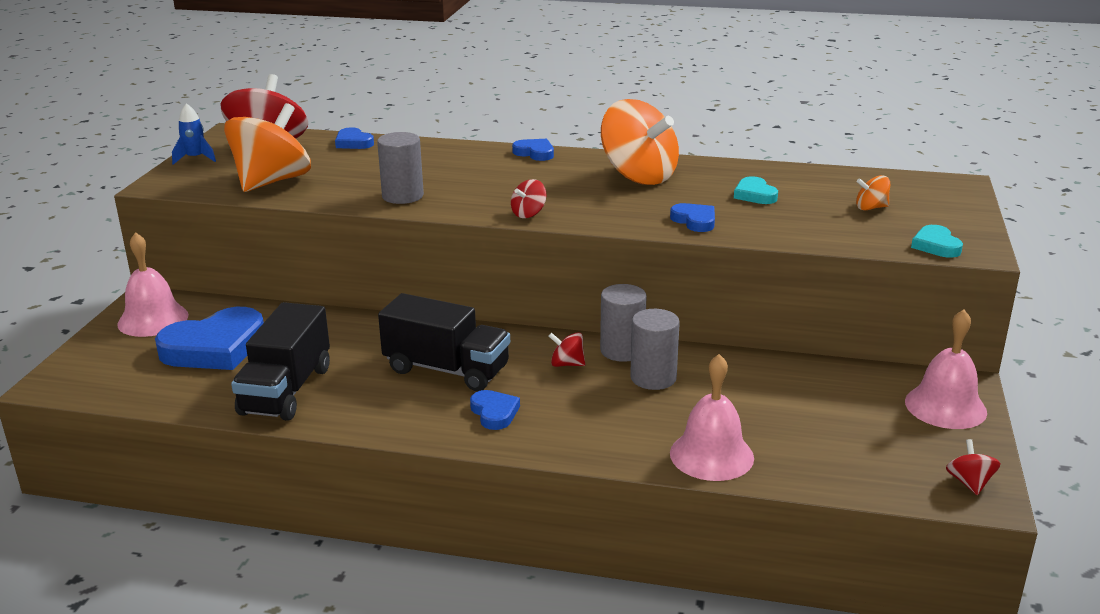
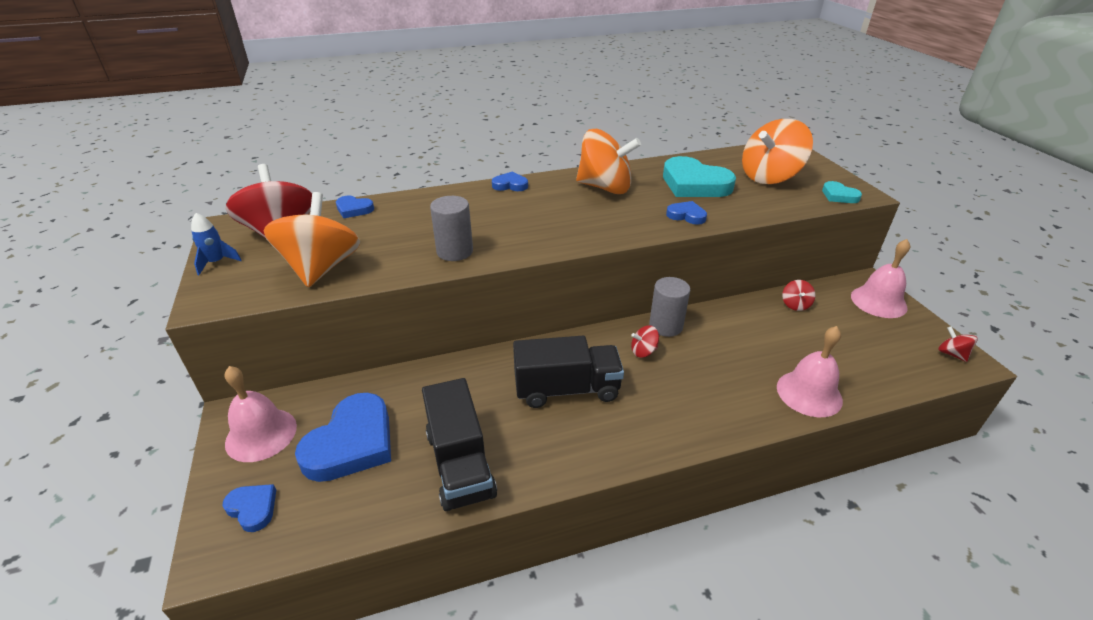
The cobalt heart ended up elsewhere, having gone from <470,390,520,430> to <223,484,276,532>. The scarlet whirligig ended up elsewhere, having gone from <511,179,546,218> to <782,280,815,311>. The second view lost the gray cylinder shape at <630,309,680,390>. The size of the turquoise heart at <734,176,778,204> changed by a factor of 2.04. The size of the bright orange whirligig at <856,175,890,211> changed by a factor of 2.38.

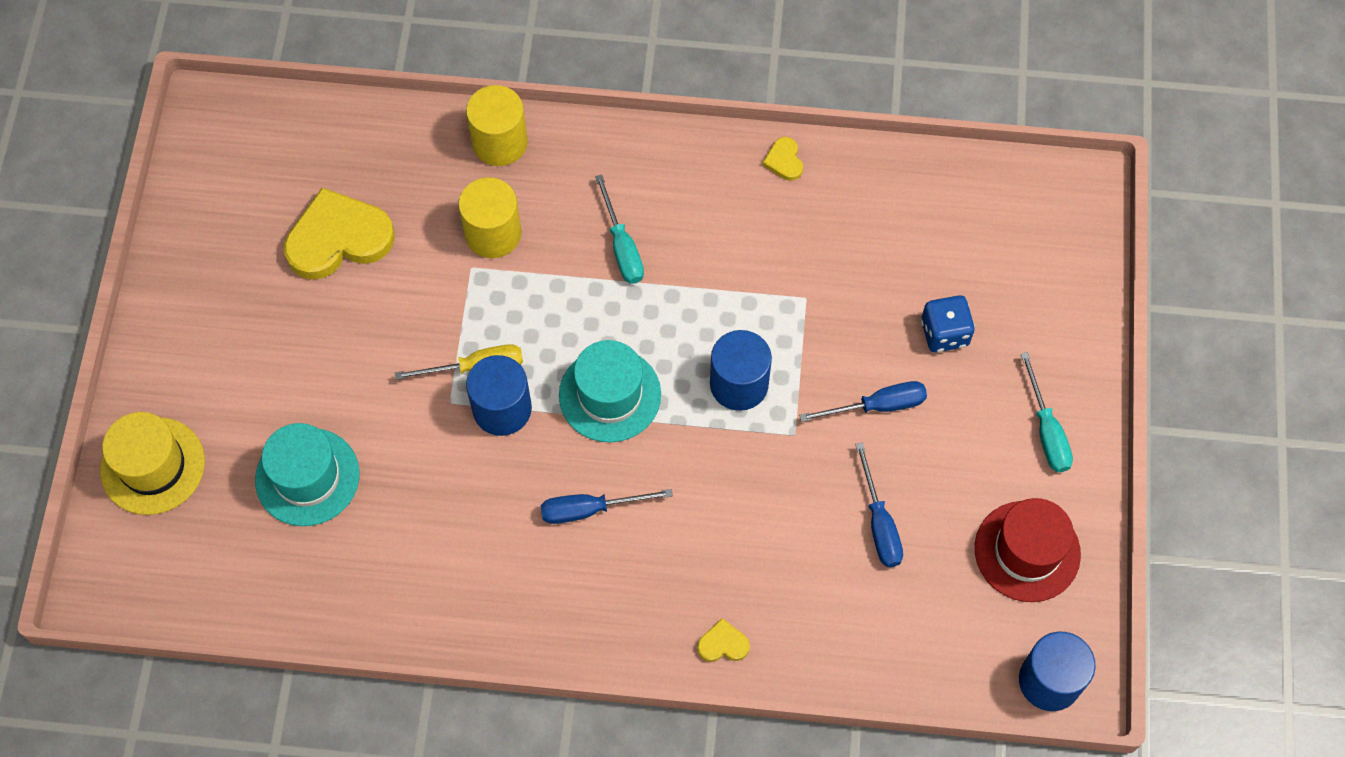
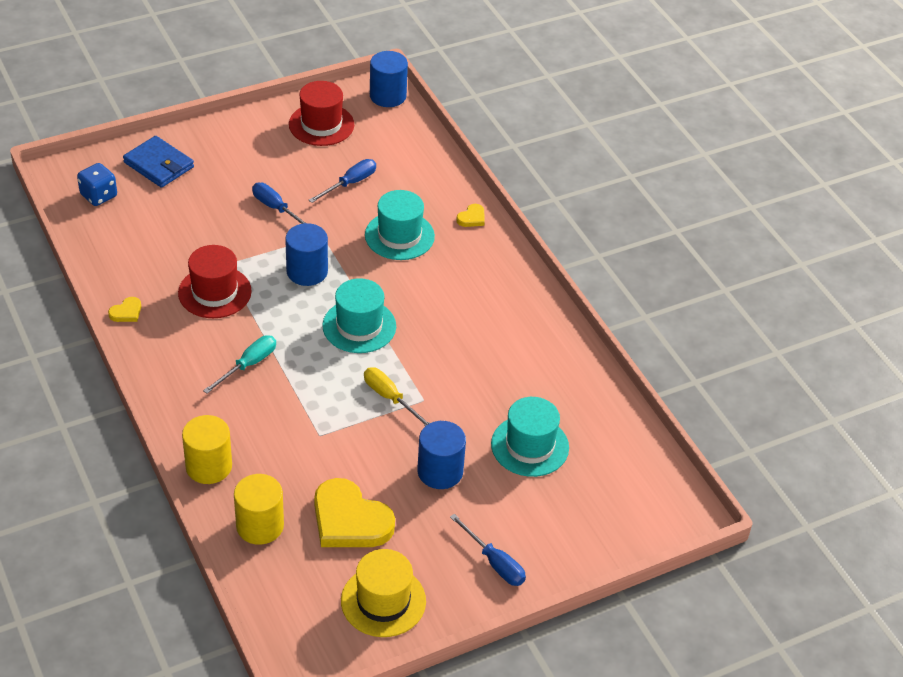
The bright yellow hat ended up elsewhere, having gone from <100,412,205,515> to <341,549,426,637>. The bright yellow cylinder shape ended up elsewhere, having gone from <458,177,522,258> to <234,474,284,545>. The cobalt cylinder shape ended up elsewhere, having gone from <466,355,532,436> to <417,421,466,489>. The cobalt flat screwdriver ended up elsewhere, having gone from <541,489,673,524> to <450,514,526,586>. The bright yellow heart at <697,618,750,662> ended up facing another way, 105 degrees counterclockwise from before. The cobalt dice ended up elsewhere, having gone from <921,295,975,353> to <77,163,117,206>. The second view lost the turquoise flat screwdriver at <1021,352,1073,472>. The second view gained the cobalt wallet at <123,136,194,188>. The second view gained the scarlet hat at <178,245,252,318>. The second view gained the turquoise hat at <365,190,435,260>.

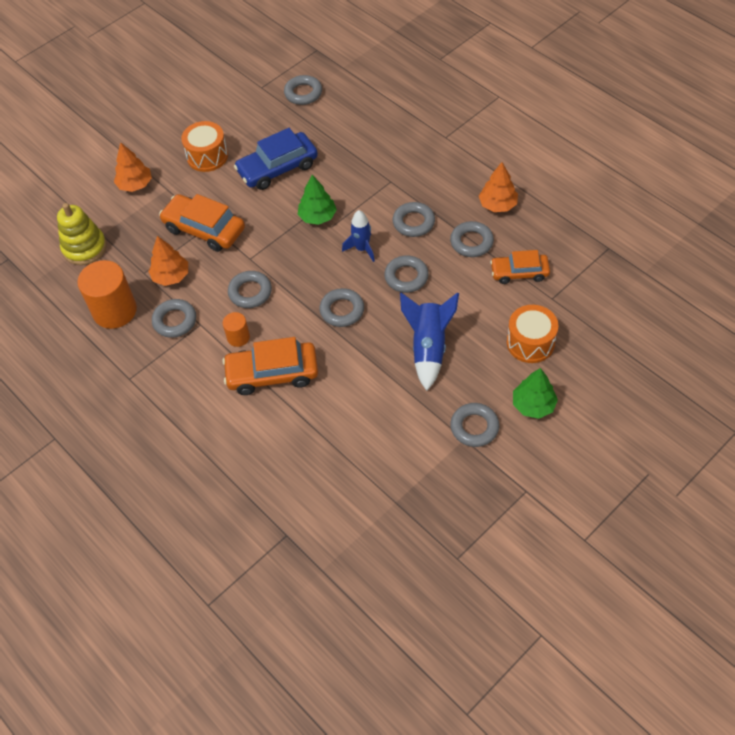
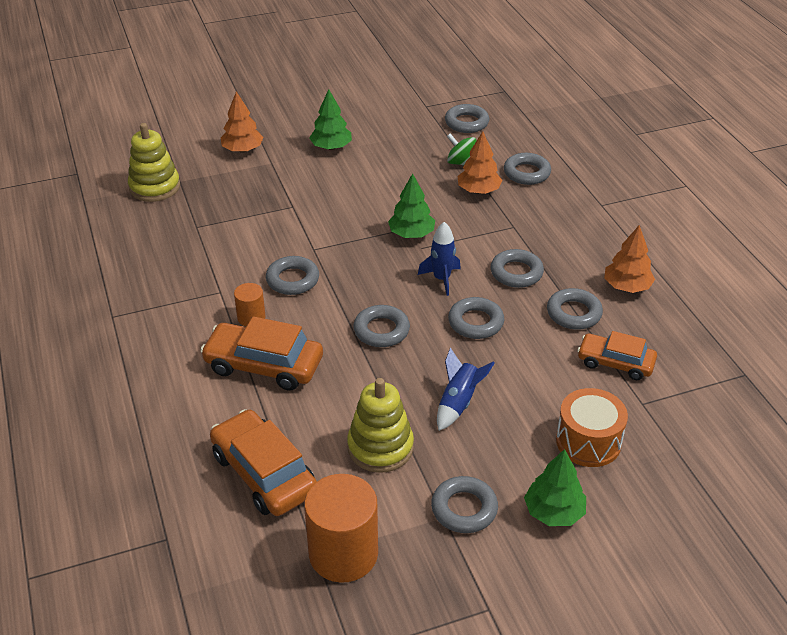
The bright orange cylinder shape ended up elsewhere, having gone from <77,260,137,329> to <304,474,378,583>. The bright orange toy tree ended up elsewhere, having gone from <148,236,188,286> to <457,131,502,194>. The gray hoop ended up elsewhere, having gone from <152,299,196,338> to <504,153,551,185>. The bright orange toy car ended up elsewhere, having gone from <159,194,245,252> to <210,409,317,516>. Where the bright orange drum stood at <181,121,228,172>, the leaf-green toy tree came to stand at <309,89,352,150>. The second view lost the cobalt toy car at <234,128,318,190>. The size of the cobalt rocket at <400,292,459,391> changed by a factor of 0.66. The second view gained the bright yellow ring stacker at <347,378,414,473>. The second view gained the leaf-green whirligig at <447,133,477,165>.

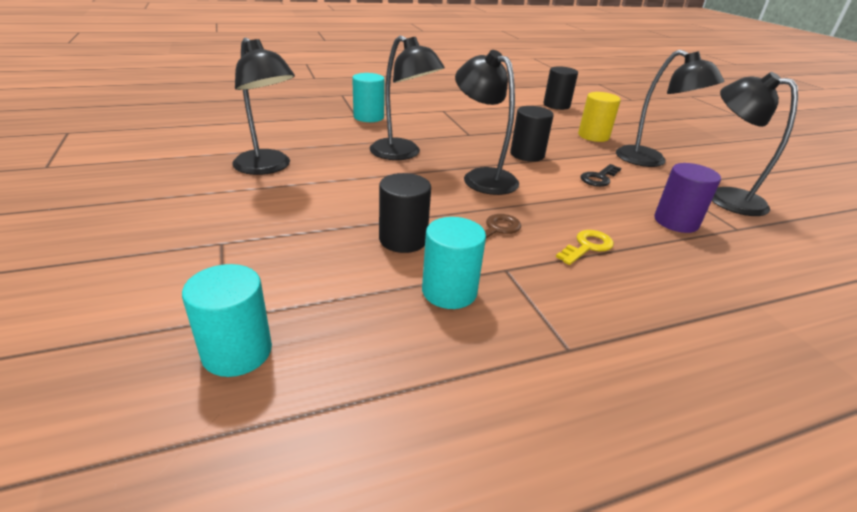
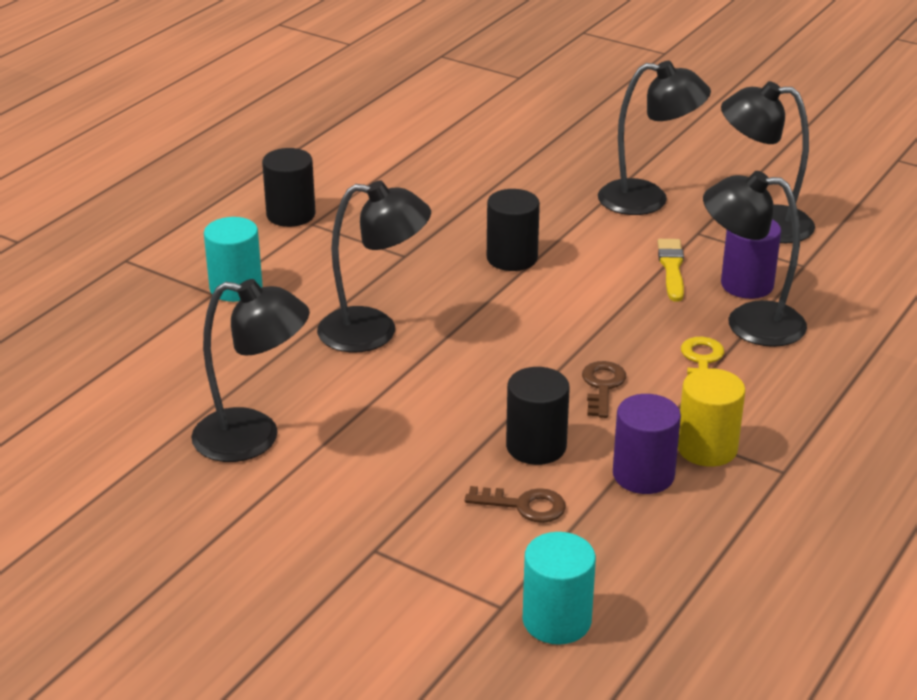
What was the turquoise cylinder shape at <422,217,486,309> turned into the purple cylinder shape at <613,394,681,494>. The ebony reading lamp ended up elsewhere, having gone from <455,50,519,195> to <703,171,807,347>. The ebony cylinder shape ended up elsewhere, having gone from <543,66,578,110> to <262,148,316,227>. The bright yellow cylinder shape ended up elsewhere, having gone from <578,92,621,142> to <678,368,746,467>. The second view lost the ebony door key at <581,164,621,187>. The second view gained the brown door key at <465,486,566,523>. The second view gained the bright yellow paint brush at <658,239,684,302>.

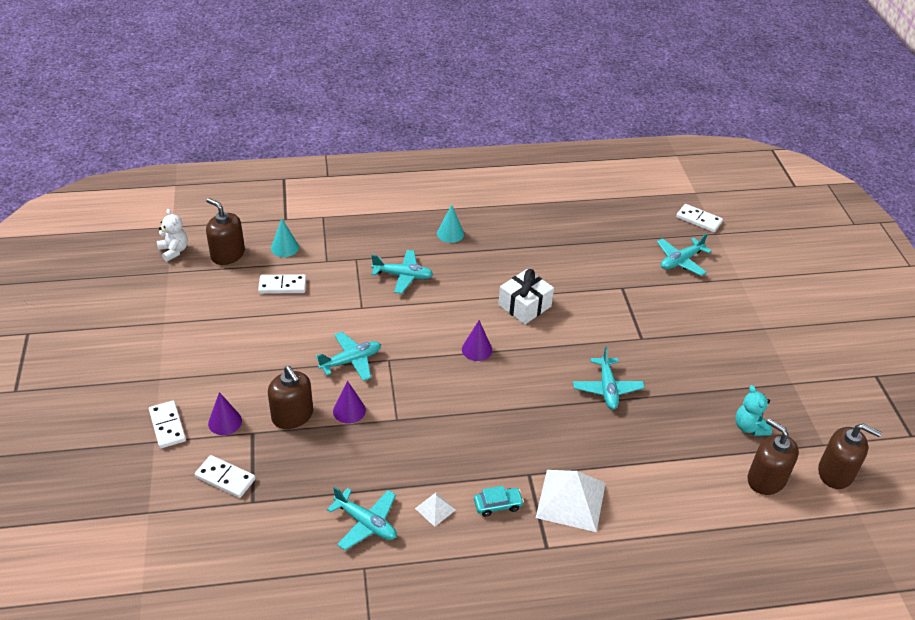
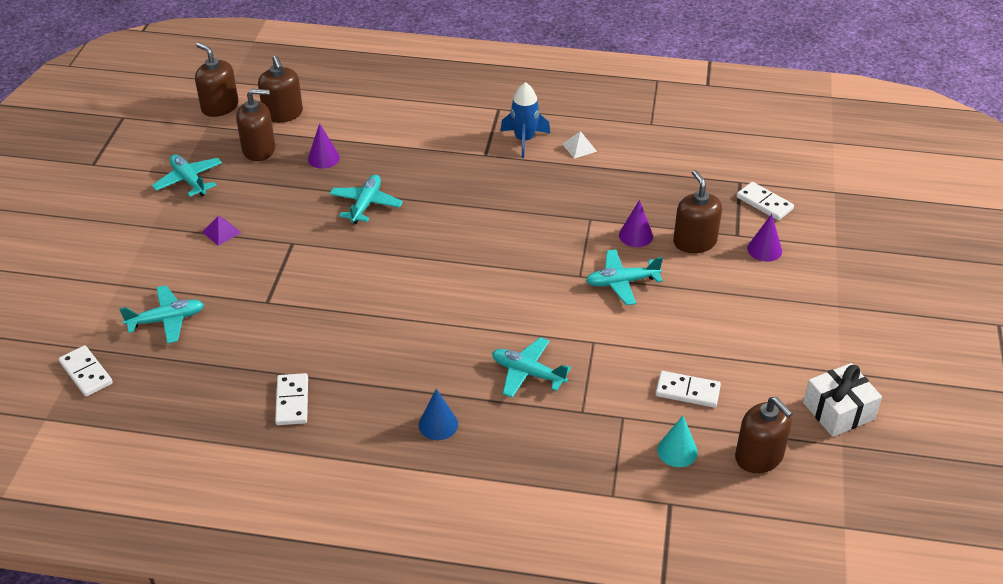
The white domino tile ended up elsewhere, having gone from <149,400,186,448> to <275,373,308,425>. The second view lost the white stuffed bear at <157,209,188,262>. The turquoise plane ended up elsewhere, having gone from <327,486,397,550> to <152,154,222,197>. What was the turquoise cone at <437,205,464,243> turned into the cobalt cone at <419,389,458,440>. The purple cone ended up elsewhere, having gone from <462,320,492,361> to <308,123,340,169>. Where the turquoise toy car stood at <474,486,524,517>, the cobalt rocket came to stand at <500,82,550,158>. The white present ended up elsewhere, having gone from <498,269,554,324> to <803,363,882,437>. The second view lost the white pyramid shape at <536,470,606,532>. Where the turquoise stuffed bear stood at <735,385,772,436>, the brown pump bottle came to stand at <236,89,275,161>. The second view gained the purple pyramid shape at <202,216,241,246>.

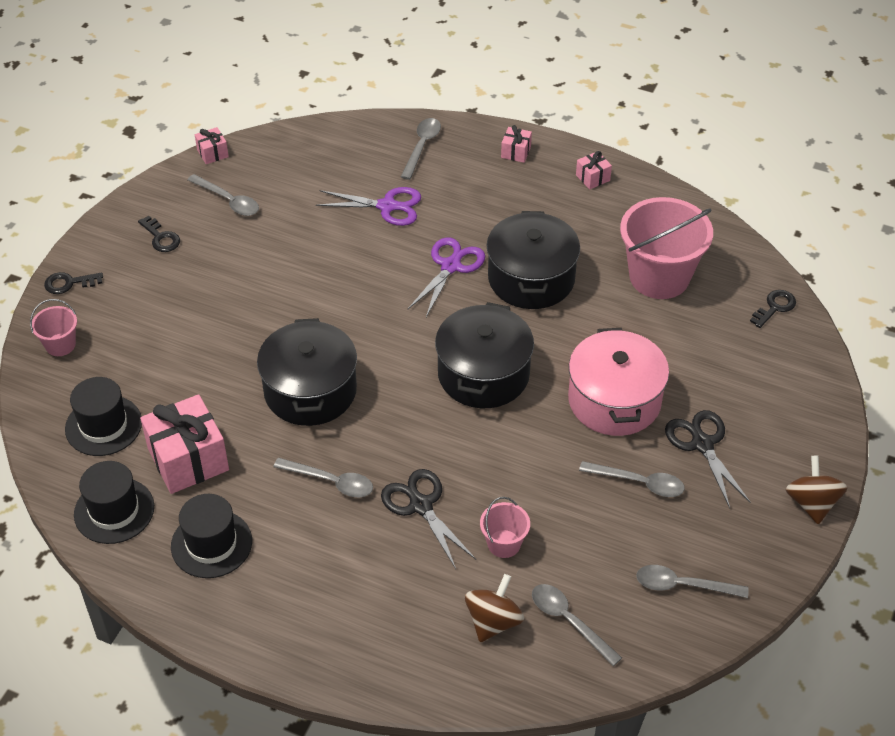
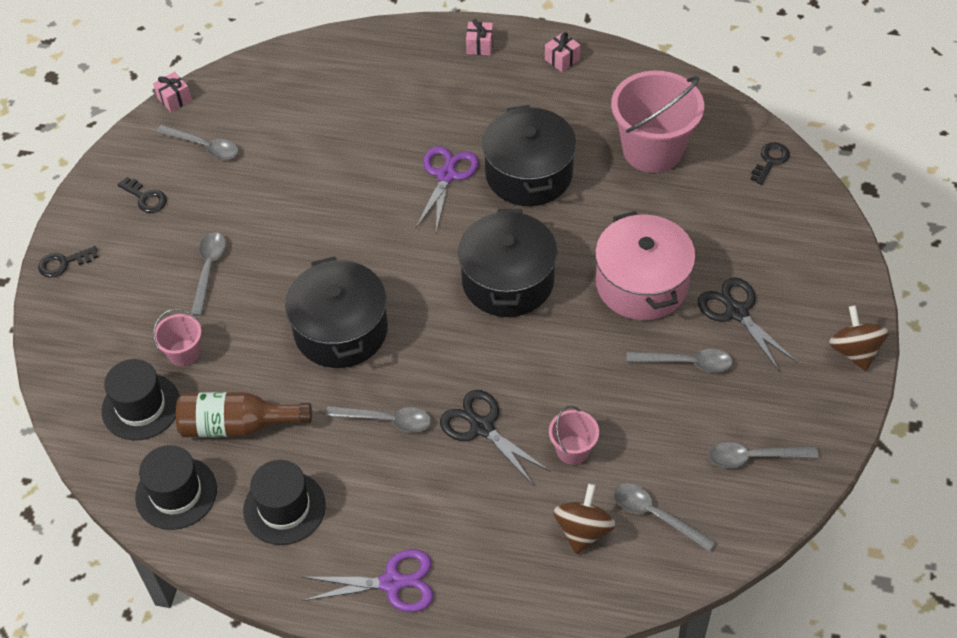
The rosy bucket ended up elsewhere, having gone from <30,299,77,356> to <153,308,201,366>. Where the rosy present stood at <140,394,229,494>, the brown drink bottle came to stand at <176,392,312,437>. The purple shears ended up elsewhere, having gone from <316,187,421,226> to <302,549,433,612>. The gray teaspoon ended up elsewhere, having gone from <401,118,441,180> to <191,232,226,316>.

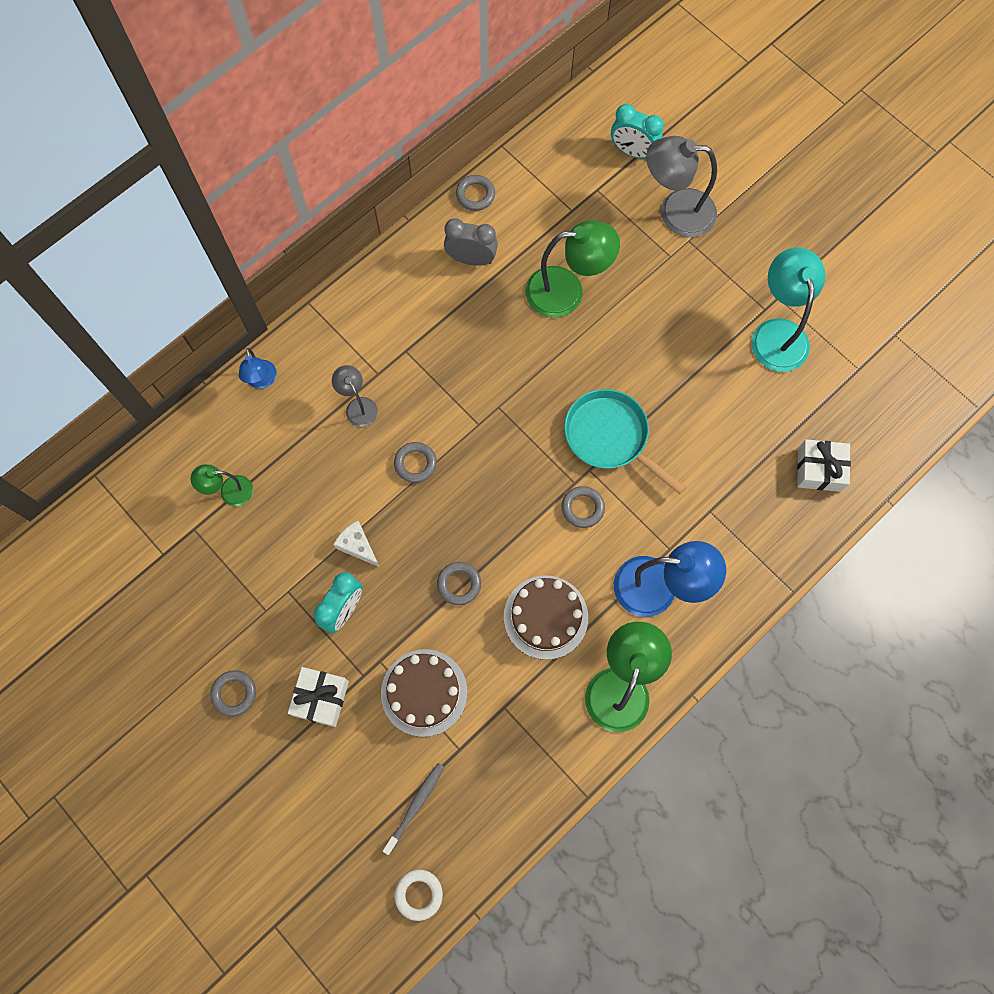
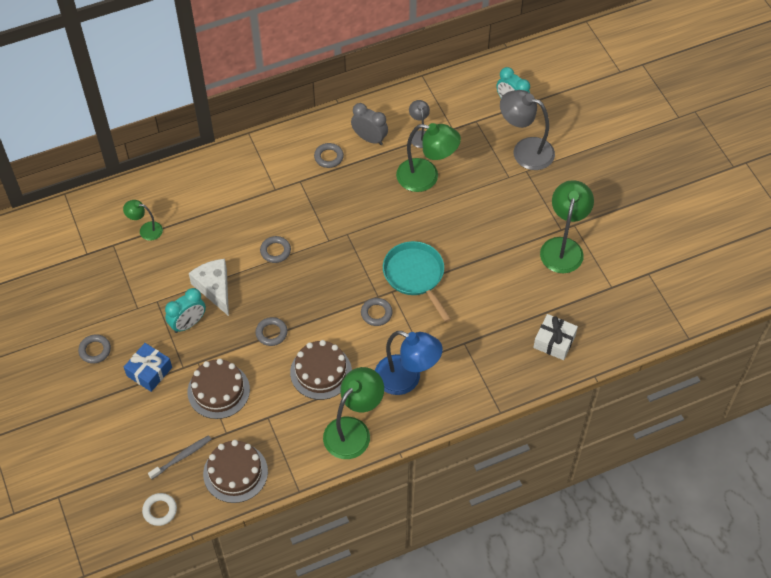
The second view lost the cobalt reading lamp at <239,348,277,389>. What was the white present at <288,667,349,727> turned into the cobalt present at <124,343,172,392>. The gray reading lamp ended up elsewhere, having gone from <332,365,378,427> to <409,100,430,148>. The size of the white cheese at <333,521,379,567> changed by a factor of 1.59. The gray hoop ended up elsewhere, having gone from <456,175,495,211> to <314,143,344,168>. What was the turquoise reading lamp at <751,247,825,372> turned into the leaf-green reading lamp at <540,180,594,273>. The second view gained the brown layer cake at <203,440,268,503>.

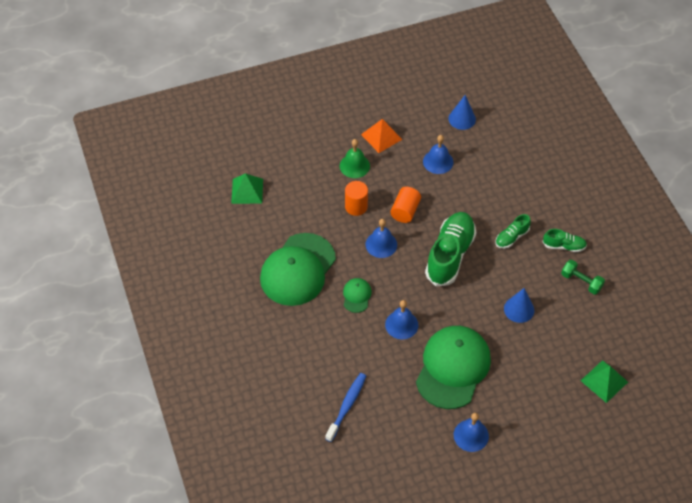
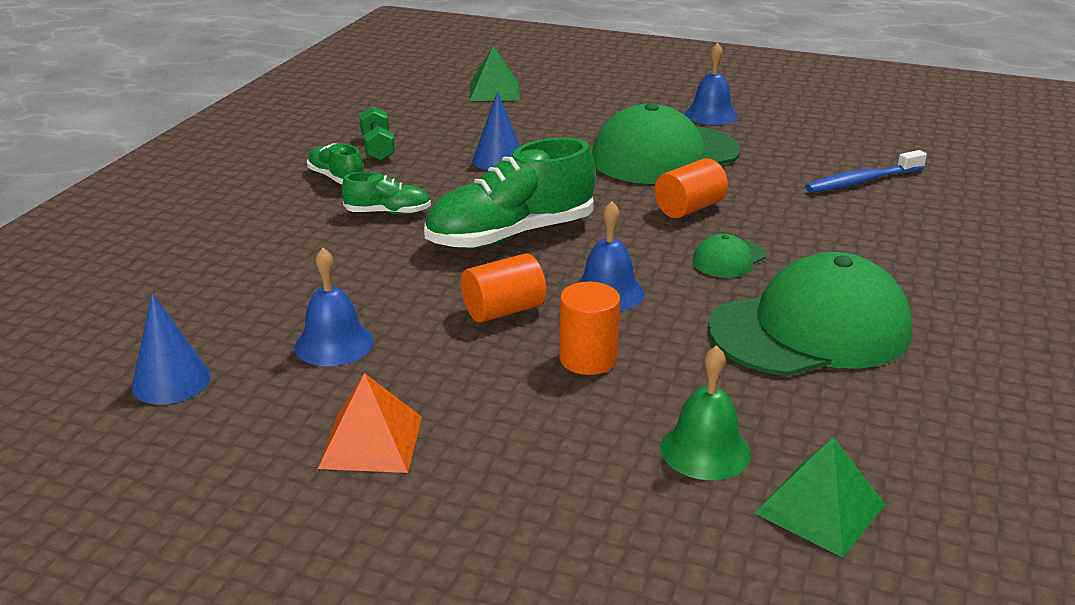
The leaf-green hand bell ended up elsewhere, having gone from <340,139,370,178> to <660,345,751,480>. Where the cobalt hand bell stood at <385,300,418,339>, the bright orange cylinder shape came to stand at <654,158,728,218>.

